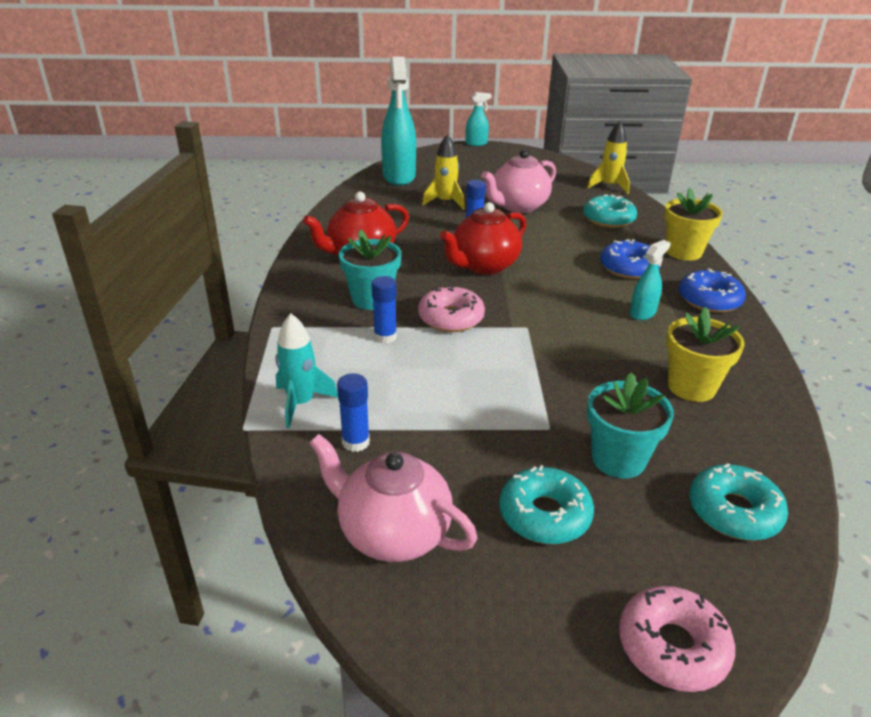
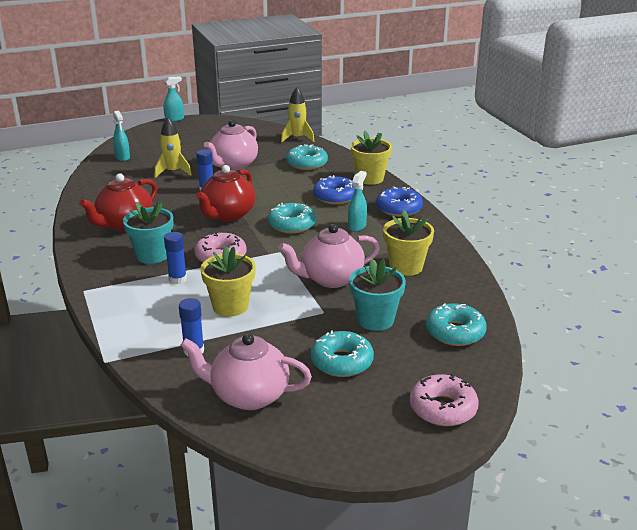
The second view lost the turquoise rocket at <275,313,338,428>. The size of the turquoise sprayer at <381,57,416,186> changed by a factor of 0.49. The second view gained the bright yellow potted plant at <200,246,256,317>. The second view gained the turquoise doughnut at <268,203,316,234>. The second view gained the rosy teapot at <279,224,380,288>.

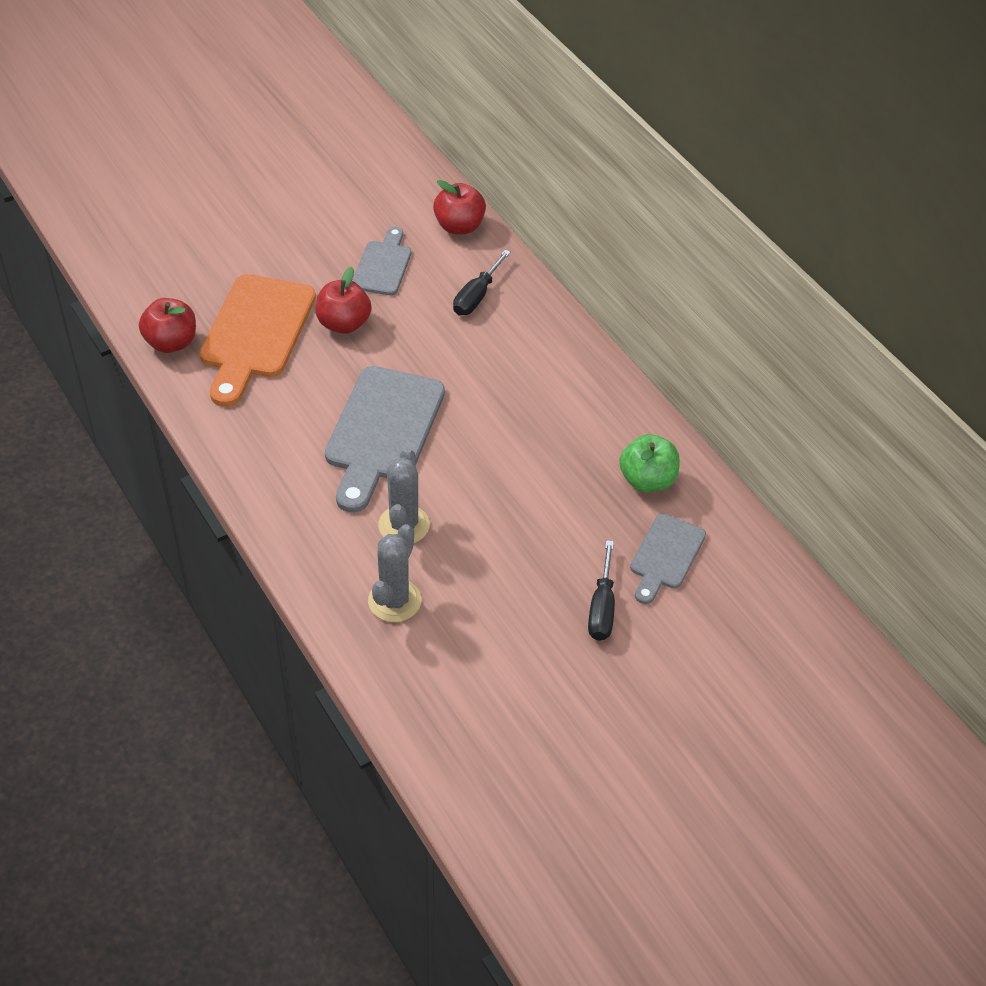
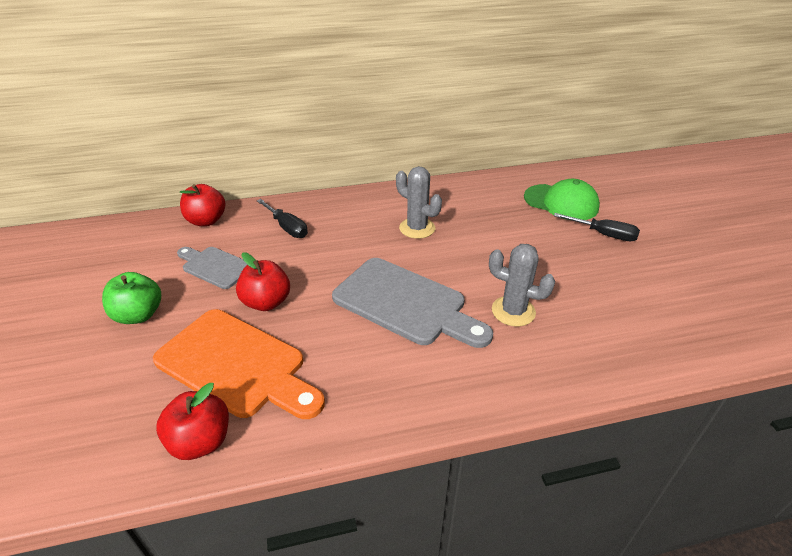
The gray saguaro cactus ended up elsewhere, having gone from <368,524,421,622> to <396,166,442,239>. The leaf-green toy apple ended up elsewhere, having gone from <619,434,680,492> to <102,272,161,324>. Where the gray cutting board stood at <630,513,706,604>, the leaf-green cap came to stand at <524,179,600,220>.

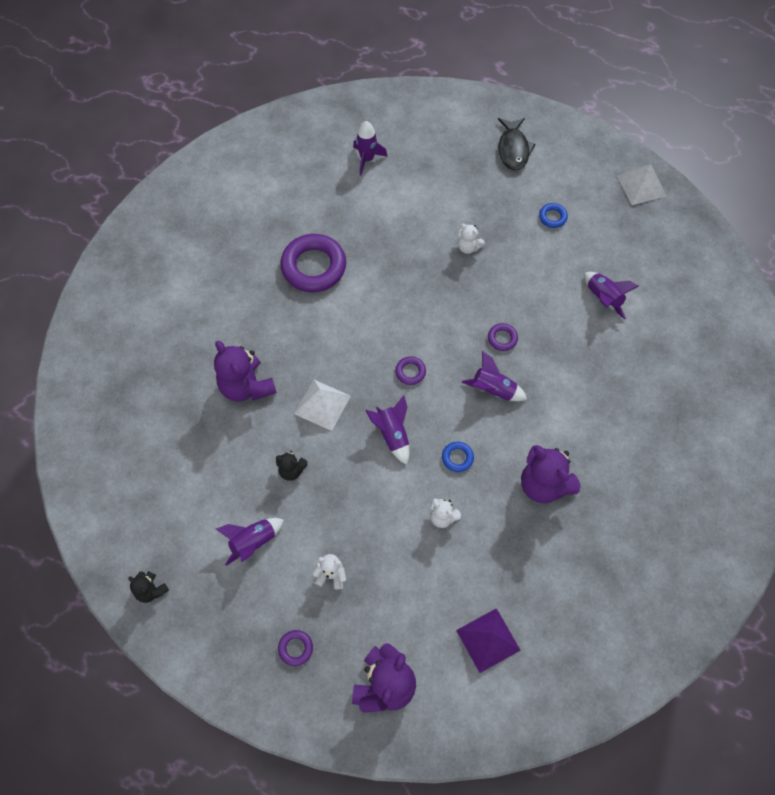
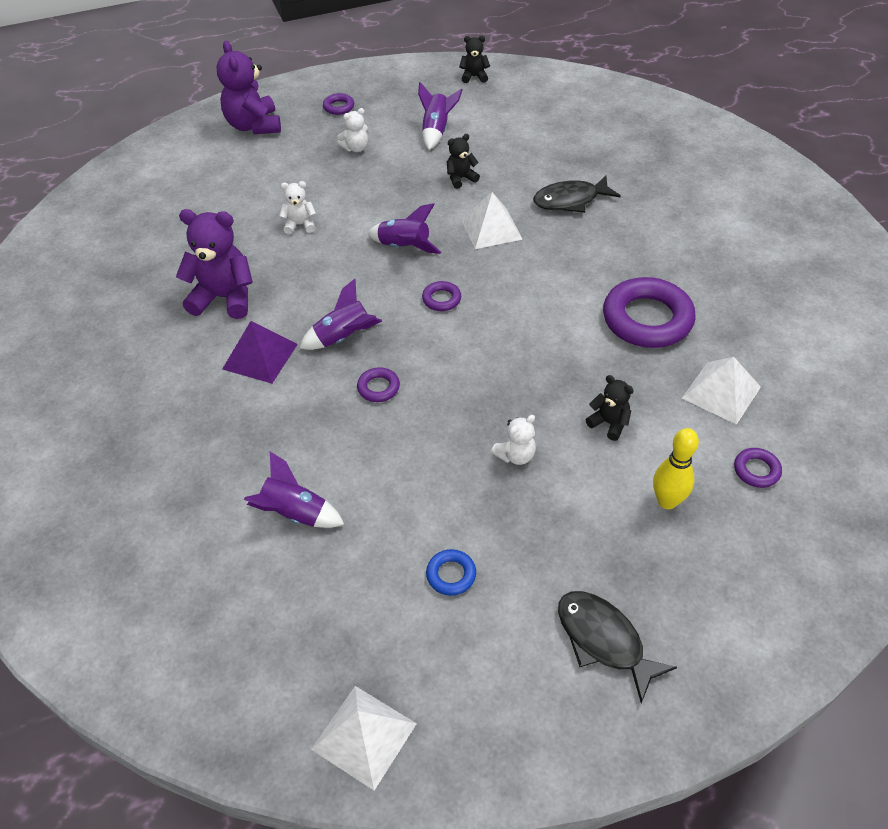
Where the purple stuffed bear stood at <214,341,277,402>, the ebony toy fish came to stand at <533,176,621,213>. Where the purple rocket stood at <353,121,388,175>, the purple hoop came to stand at <734,448,782,488>. The second view lost the cobalt hoop at <442,442,474,472>. The purple pyramid shape ended up elsewhere, having gone from <456,608,521,673> to <222,321,298,384>. The white stuffed bear at <458,224,485,254> ended up facing another way, 150 degrees clockwise from before. The second view gained the ebony stuffed bear at <586,375,634,441>. The second view gained the bright yellow skittle at <653,428,699,509>. The second view gained the white pyramid shape at <682,357,761,425>.

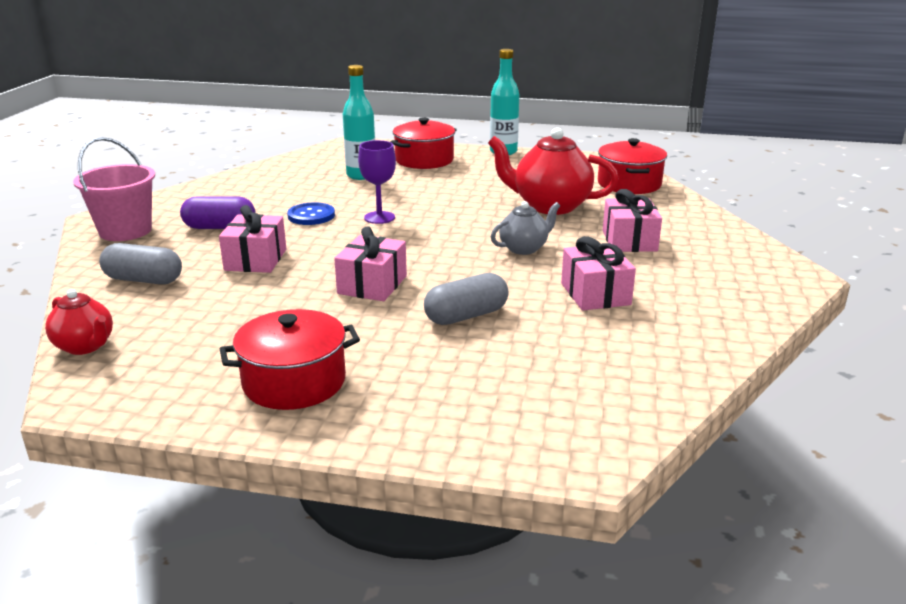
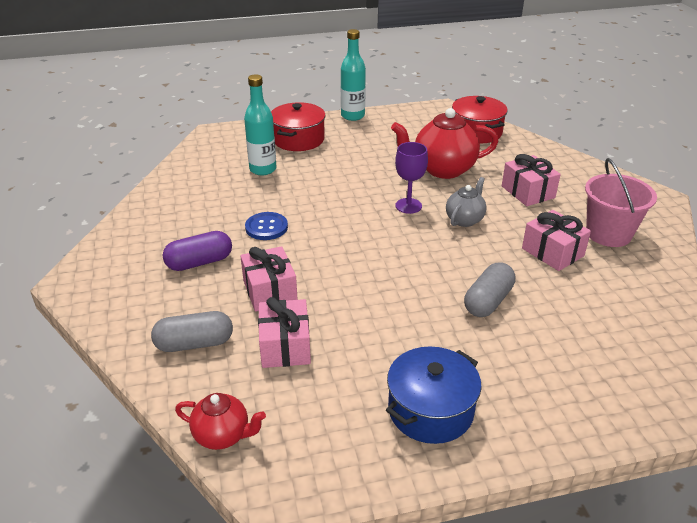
The rosy bucket ended up elsewhere, having gone from <73,137,155,241> to <585,158,657,247>. What was the scarlet cooking pot at <220,309,360,410> turned into the cobalt cooking pot at <386,347,482,444>. The rosy present ended up elsewhere, having gone from <334,226,407,301> to <258,297,311,368>. The purple goblet ended up elsewhere, having gone from <358,140,396,224> to <395,142,428,214>.

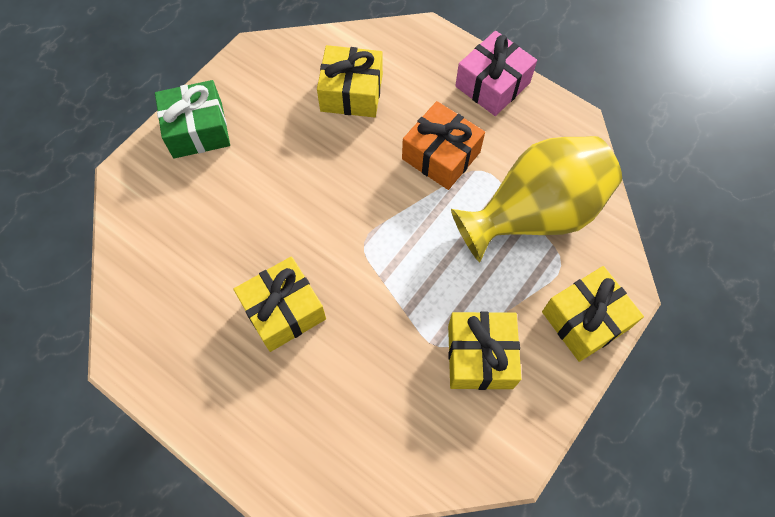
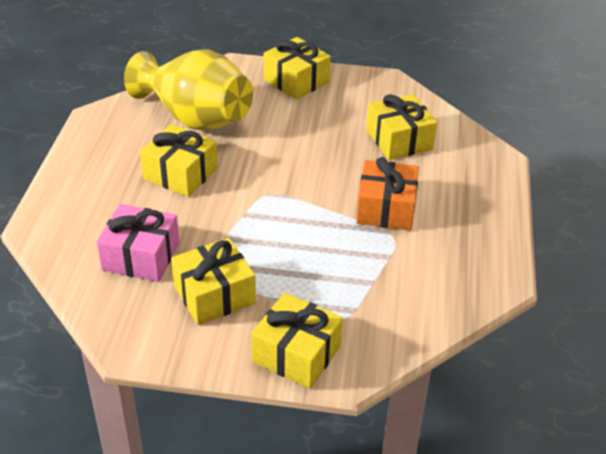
What was the leaf-green present at <155,80,230,158> turned into the bright yellow present at <264,37,331,100>. The bright yellow vase ended up elsewhere, having gone from <451,136,622,262> to <124,49,253,131>. The rosy present ended up elsewhere, having gone from <455,31,537,116> to <97,204,179,282>.

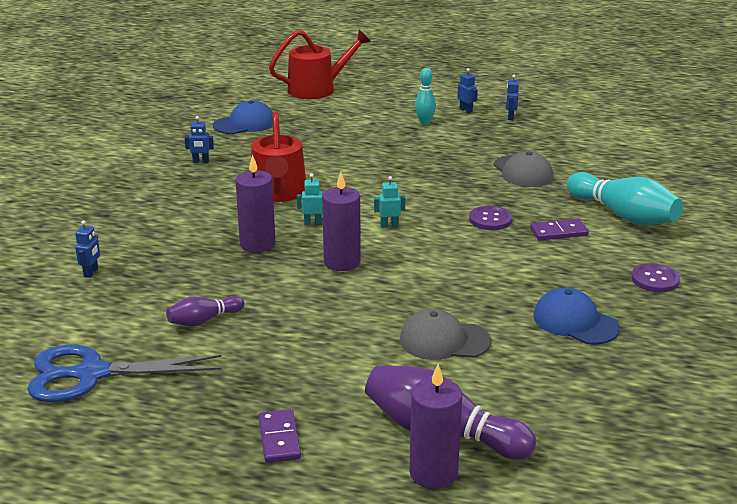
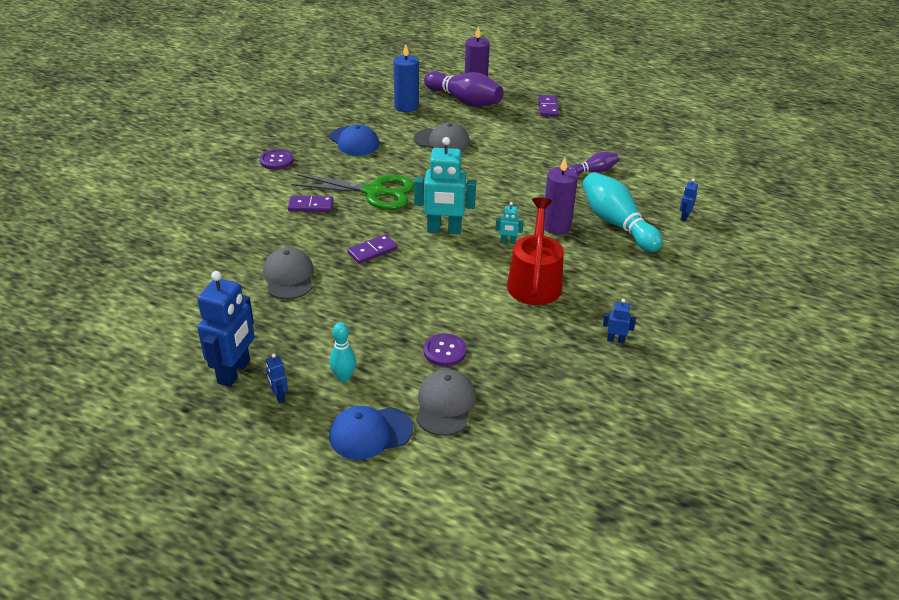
The second view lost the cobalt shears at <27,345,222,402>. The cobalt cap ended up elsewhere, having gone from <213,100,273,134> to <329,406,413,460>. The second view lost the scarlet watering pot at <269,30,371,99>. The second view lost the purple wax candle at <322,172,361,271>. The size of the turquoise robot figure at <374,176,405,228> changed by a factor of 2.25. The purple sewing button ended up elsewhere, having gone from <469,206,512,230> to <424,333,466,366>. The size of the cobalt robot figure at <506,75,519,120> changed by a factor of 2.25. The turquoise skittle ended up elsewhere, having gone from <566,172,683,225> to <583,172,663,252>. The second view gained the leaf-green shears at <291,174,414,210>. The second view gained the purple domino tile at <347,234,398,264>. The second view gained the cobalt wax candle at <394,44,419,112>. The second view gained the gray cap at <416,369,476,436>.

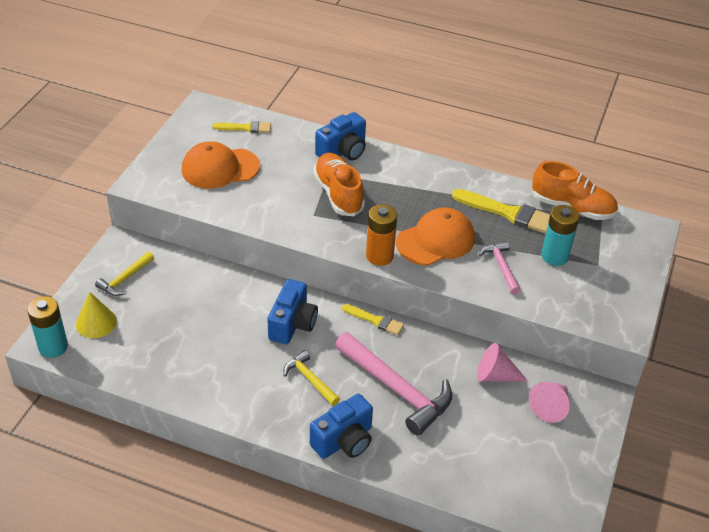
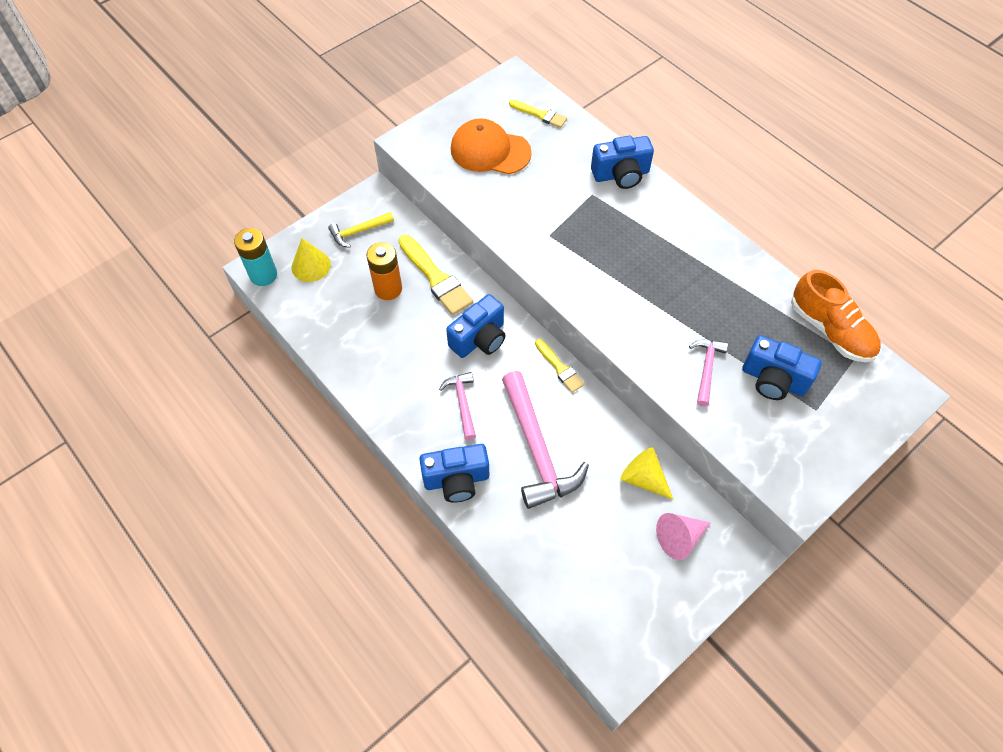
What was the bright yellow carpenter's hammer at <284,350,340,406> turned into the rosy carpenter's hammer at <439,372,476,440>. The second view lost the bright orange shoe at <313,153,365,216>. The bright orange power cell ended up elsewhere, having gone from <366,204,397,266> to <367,242,402,300>. The second view lost the bright orange cap at <396,207,475,265>. The bright yellow paint brush ended up elsewhere, having gone from <452,189,550,234> to <398,235,473,315>. What was the rosy cone at <477,343,528,382> turned into the bright yellow cone at <620,447,674,500>. Where the turquoise power cell stood at <541,205,579,266>, the cobalt camera came to stand at <742,335,822,400>.

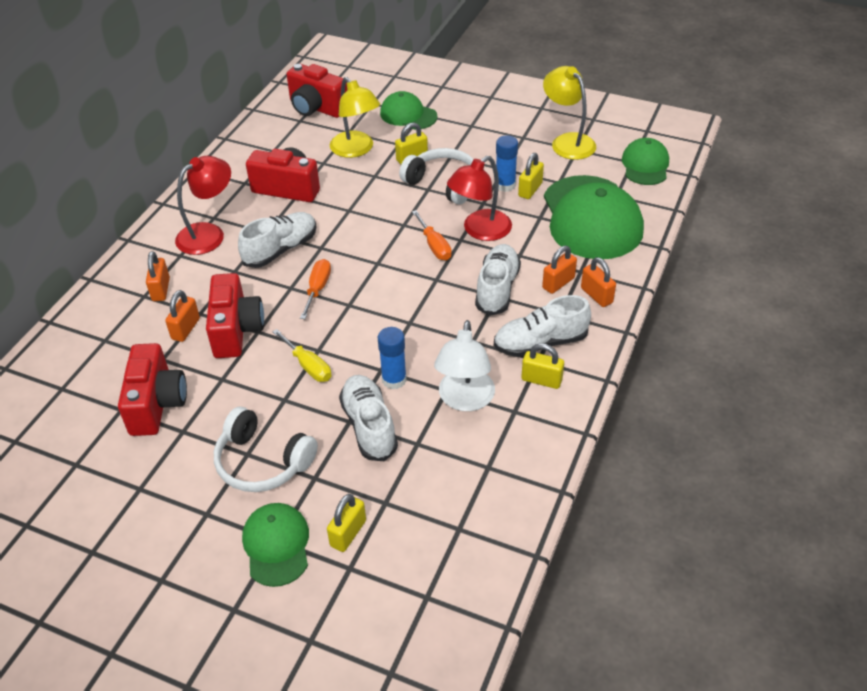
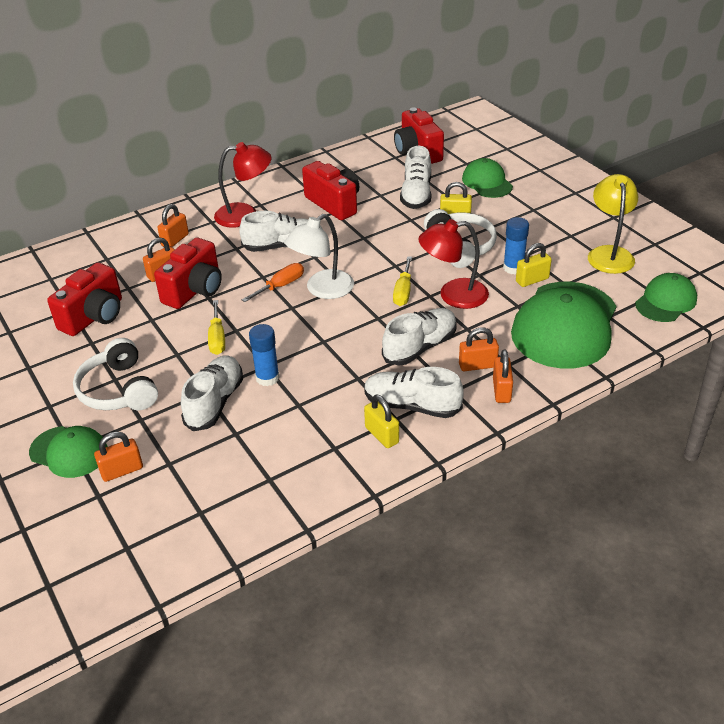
The leaf-green cap at <242,503,309,587> ended up facing another way, 90 degrees clockwise from before. What was the bright yellow lock at <327,494,366,552> turned into the bright orange lock at <94,432,143,482>. Where the bright yellow reading lamp stood at <330,77,380,158>, the white shoe came to stand at <400,146,431,209>. What was the bright orange flat screwdriver at <412,210,452,260> turned into the bright yellow flat screwdriver at <393,256,412,306>. The white reading lamp ended up elsewhere, having gone from <434,320,495,411> to <285,214,354,299>.

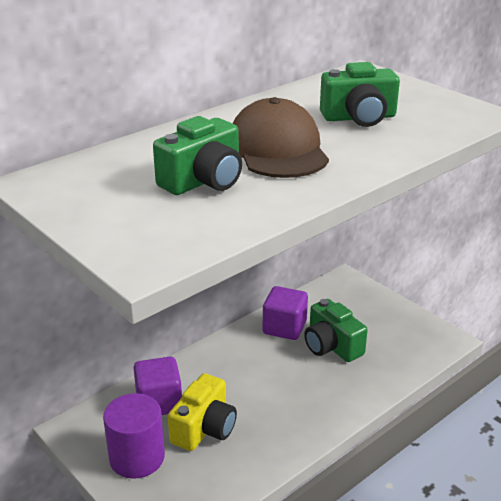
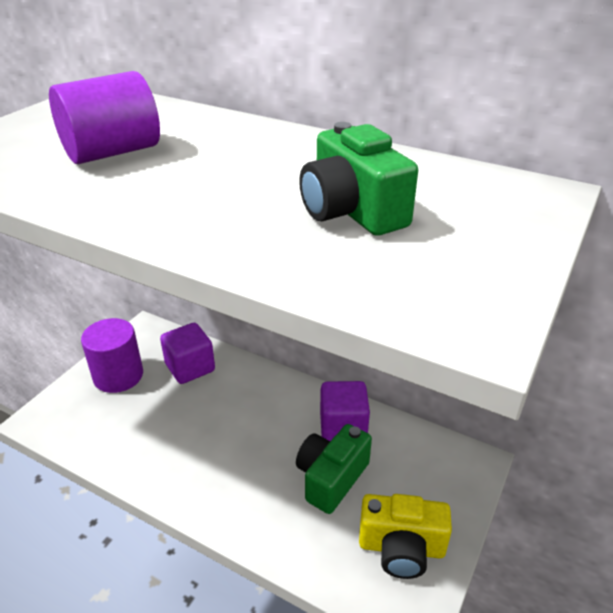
Where the leaf-green camera stood at <153,116,242,195>, the purple cylinder shape came to stand at <49,71,160,164>. The bright yellow camera ended up elsewhere, having gone from <168,373,237,451> to <359,494,452,579>. The second view lost the brown cap at <233,97,329,178>.

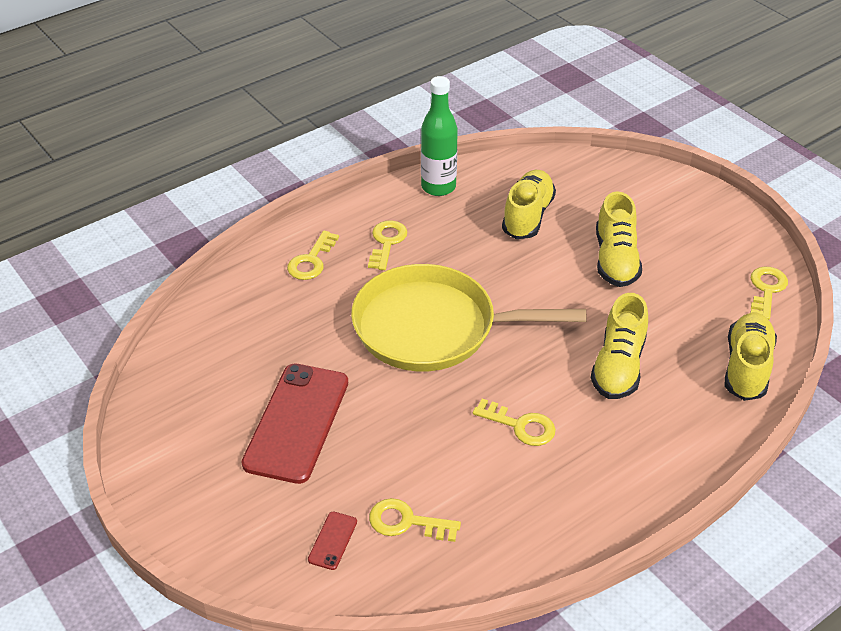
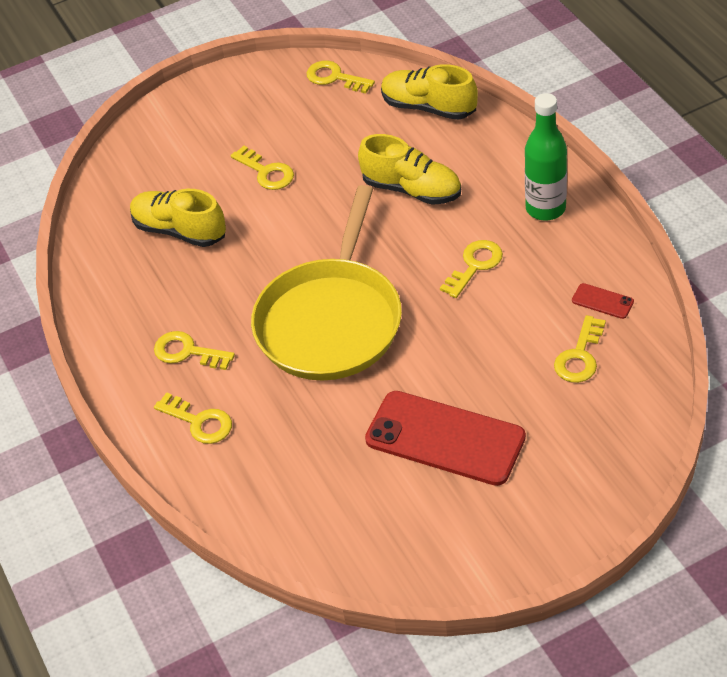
The scarlet mobile phone ended up elsewhere, having gone from <308,512,357,570> to <572,283,634,319>. The leaf-green drink bottle ended up elsewhere, having gone from <421,76,458,196> to <525,93,567,221>. Where the bright yellow shoe stood at <596,191,642,287>, the bright yellow door key came to stand at <231,146,294,190>.

